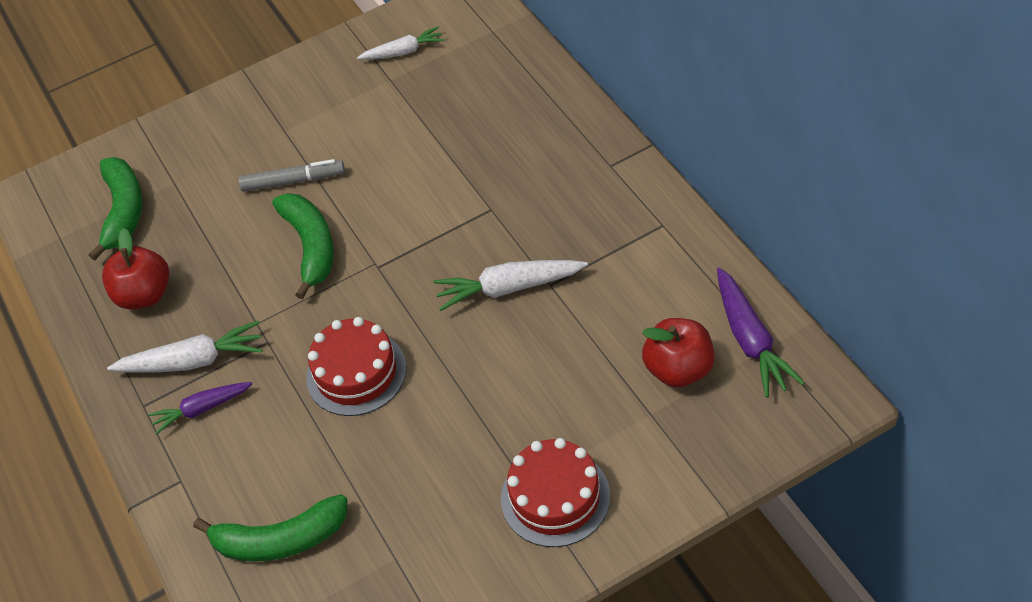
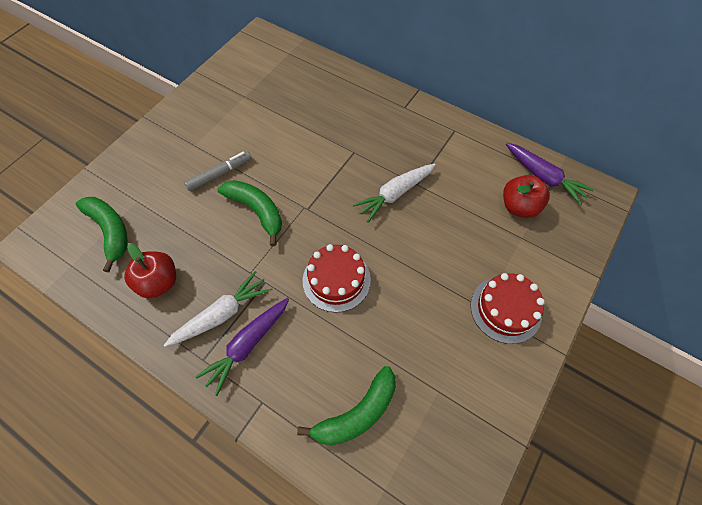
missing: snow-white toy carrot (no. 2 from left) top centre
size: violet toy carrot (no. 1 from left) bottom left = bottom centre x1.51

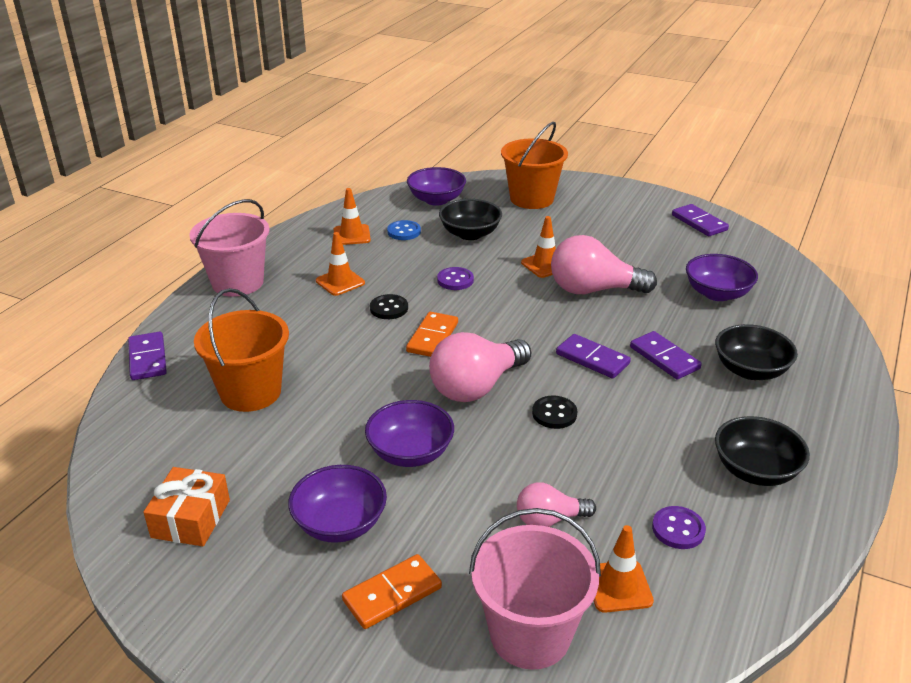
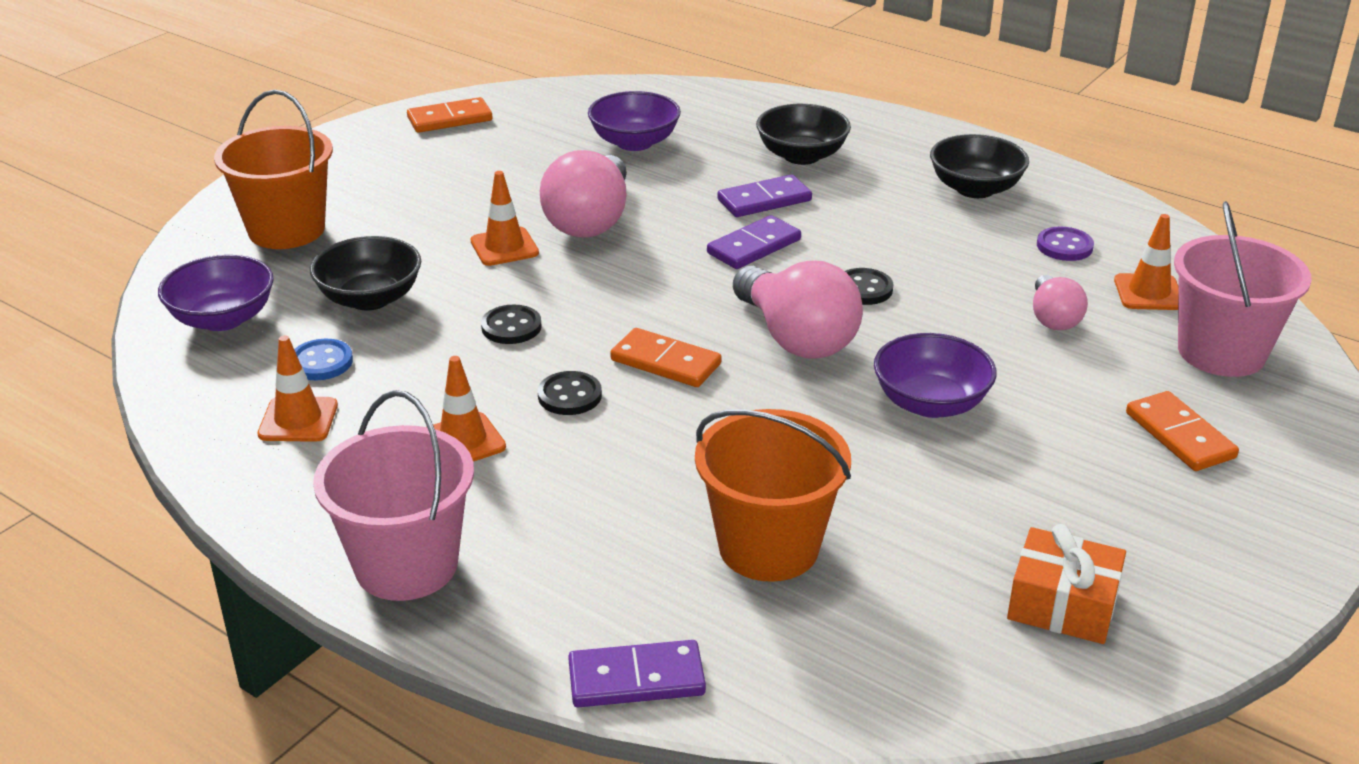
missing: violet deep dish (no. 1 from left) bottom centre
colour: violet button (no. 1 from left) centre to jet-black button (no. 1 from left) centre; violet domino piece (no. 4 from left) top right to orange-coloured domino piece (no. 1 from left) top left

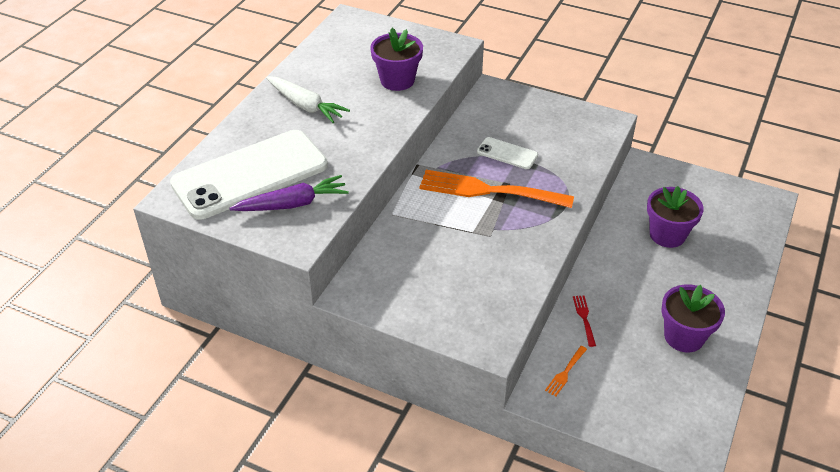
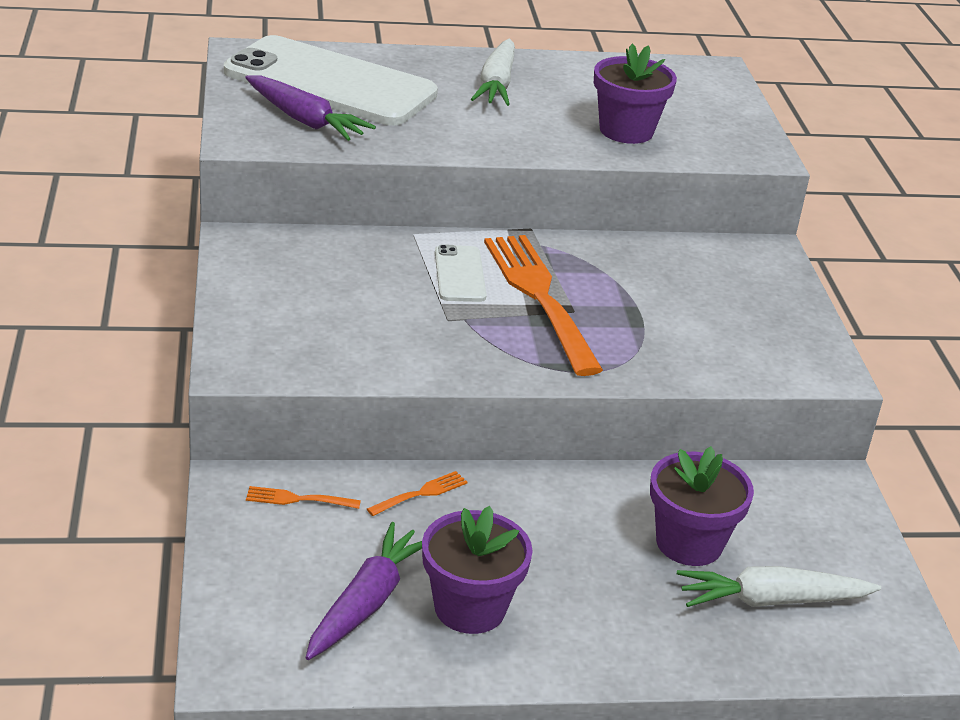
appeared: violet toy carrot (no. 2 from left) bottom centre; snow-white toy carrot (no. 2 from left) bottom right
relocated: snow-white mobile phone (no. 2 from left) top centre to centre
colour: crimson fork bottom right to orange-coloured fork (no. 2 from left) bottom centre

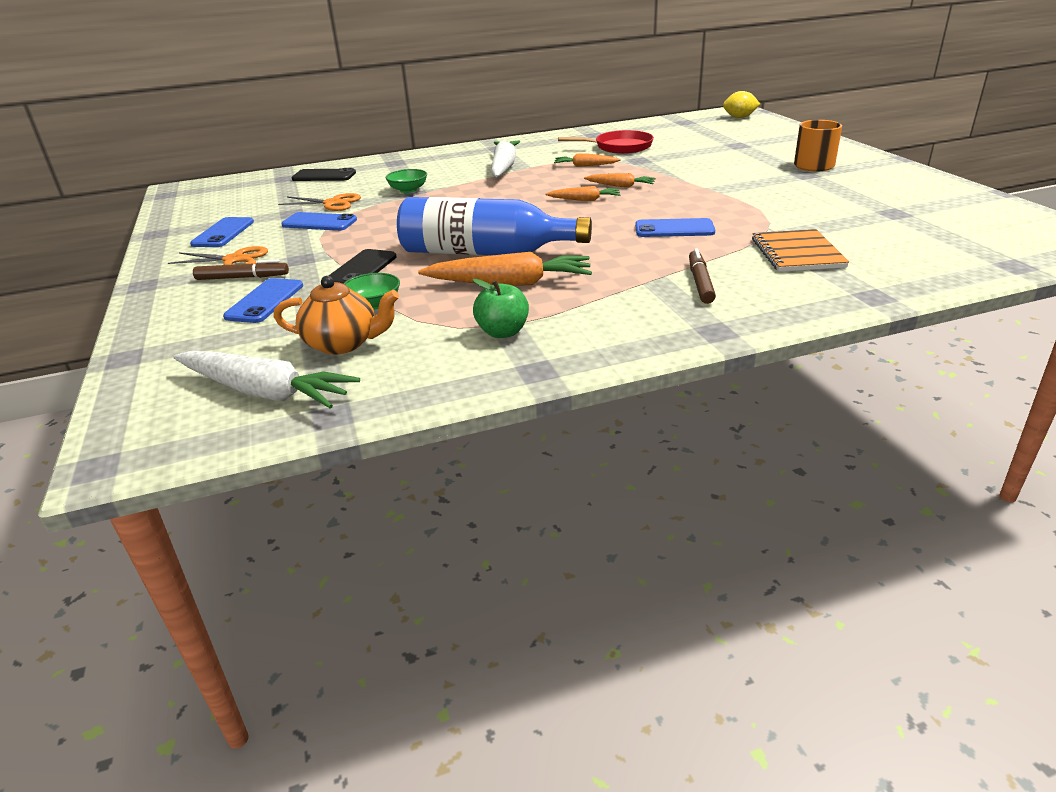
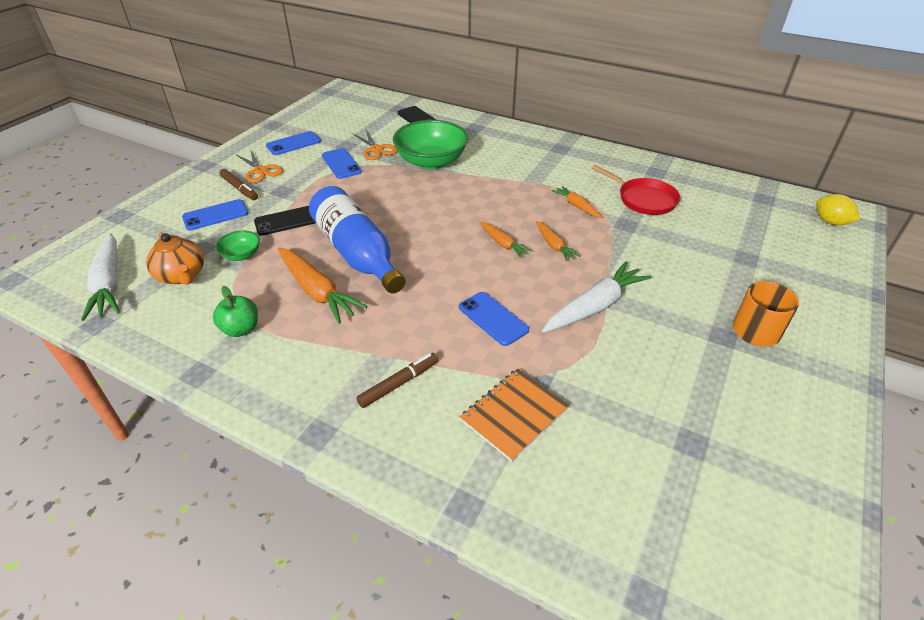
relocated: snow-white toy carrot (no. 2 from left) top centre to centre
size: green deep dish (no. 2 from left) top centre = top centre x2.15

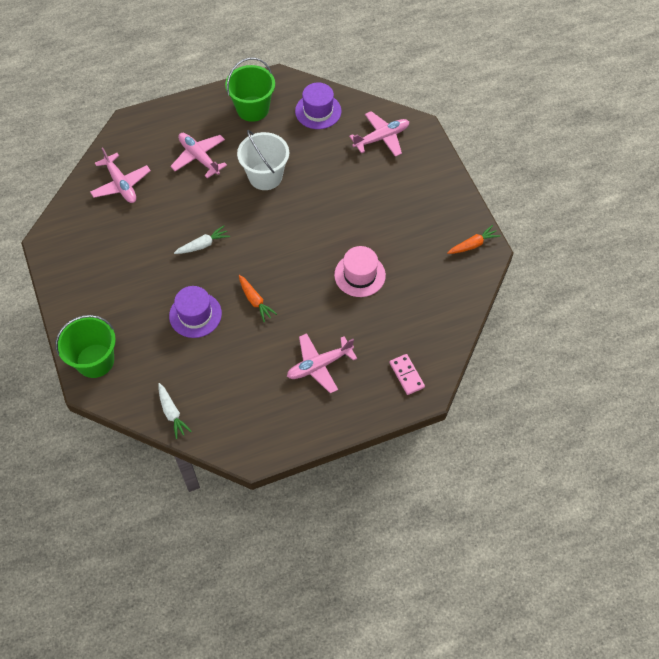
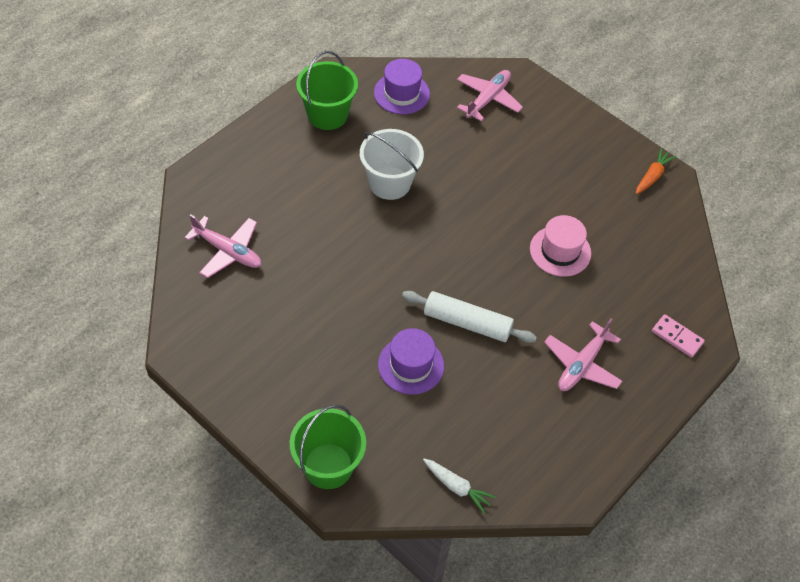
missing: rosy plane (no. 2 from left) top left; snow-white toy carrot (no. 2 from left) middle left
exchanged: orange-coloured toy carrot (no. 1 from left) centre to snow-white dough roller centre

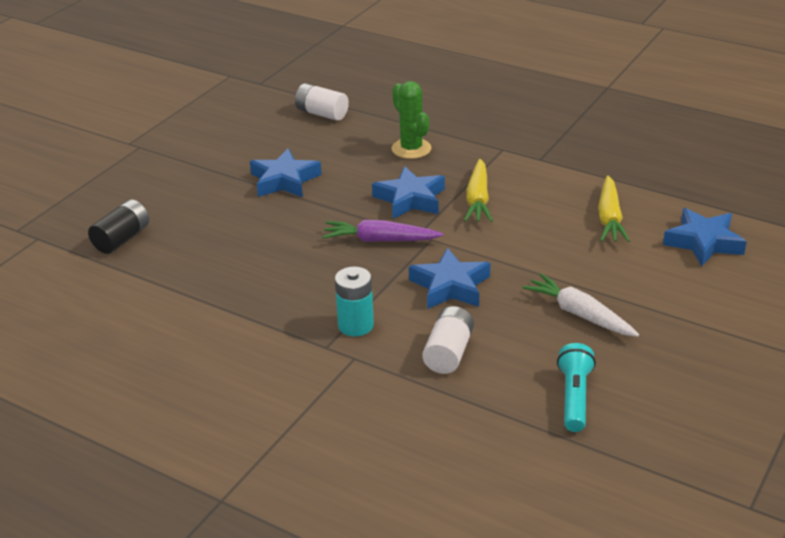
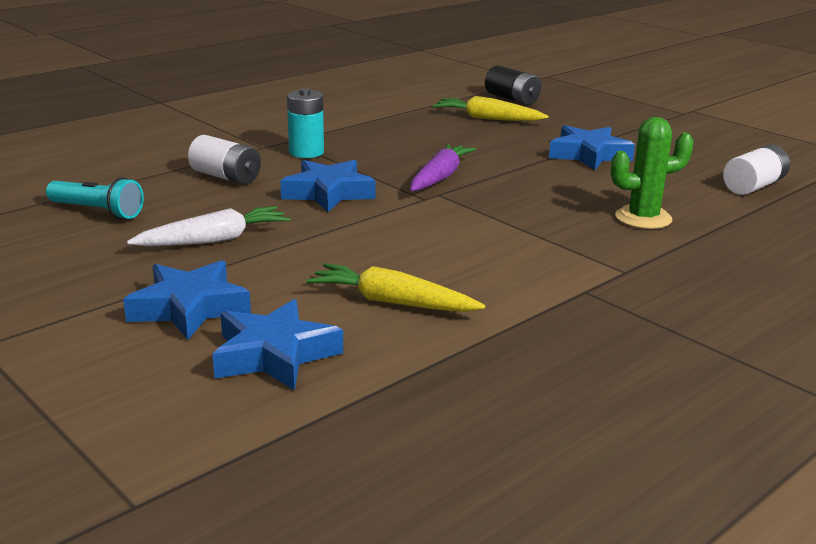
relocated: royal blue five-pointed star (no. 2 from left in the first image) centre to royal blue five-pointed star (no. 1 from left) middle left; bright yellow toy carrot (no. 1 from left in the first image) centre to bright yellow toy carrot (no. 2 from left) top centre

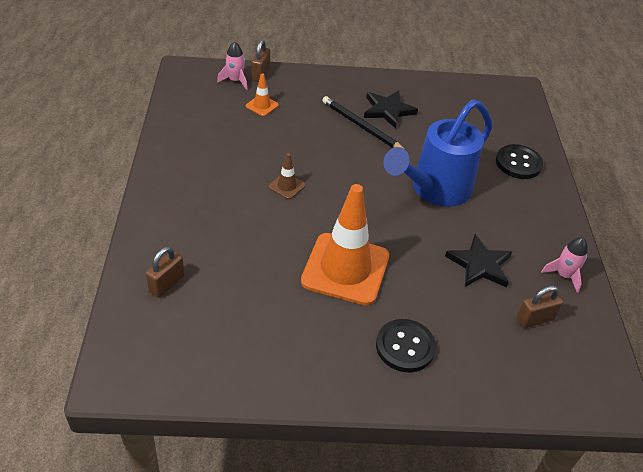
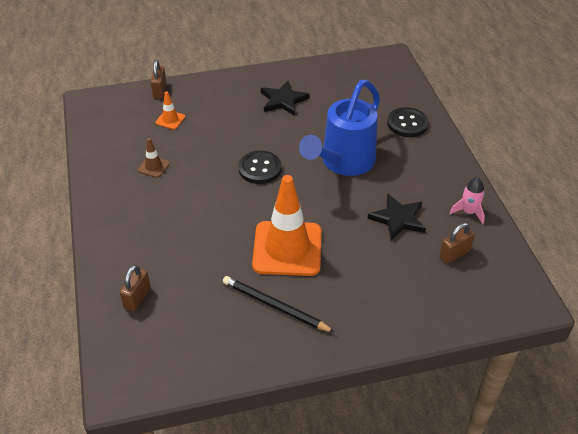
missing: rosy spaceship (no. 1 from left) top centre
relocated: dark brown traffic cone centre to middle left; jet-black wooden pencil top centre to bottom centre; jet-black button (no. 1 from left) bottom centre to centre

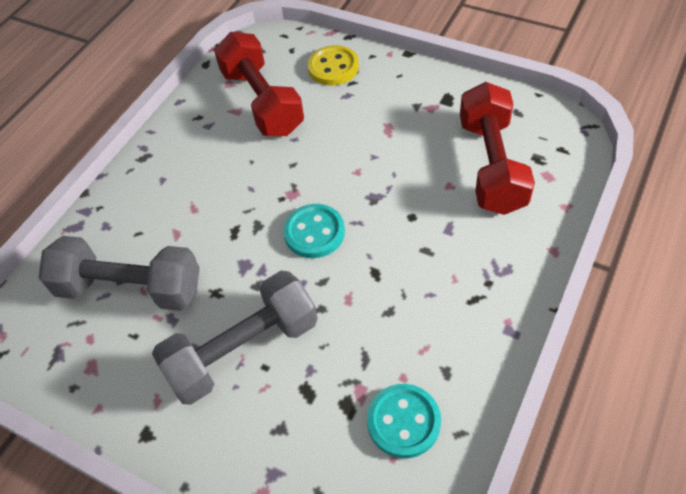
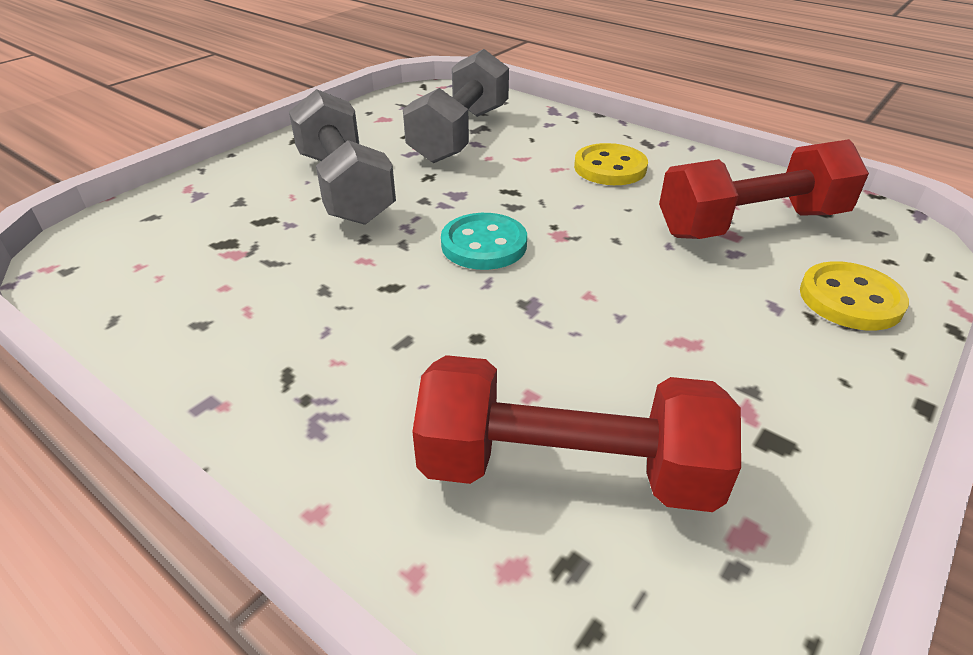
missing: aqua button (no. 2 from left) bottom centre
appeared: bright yellow button (no. 1 from left) top centre

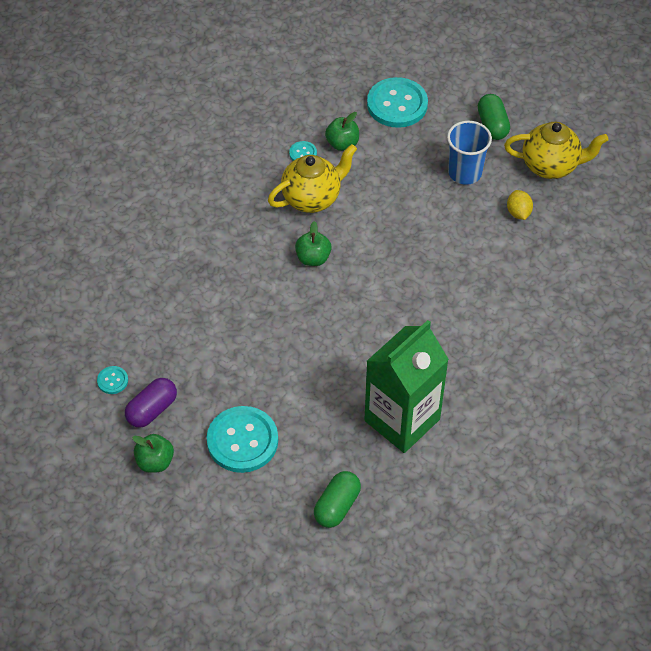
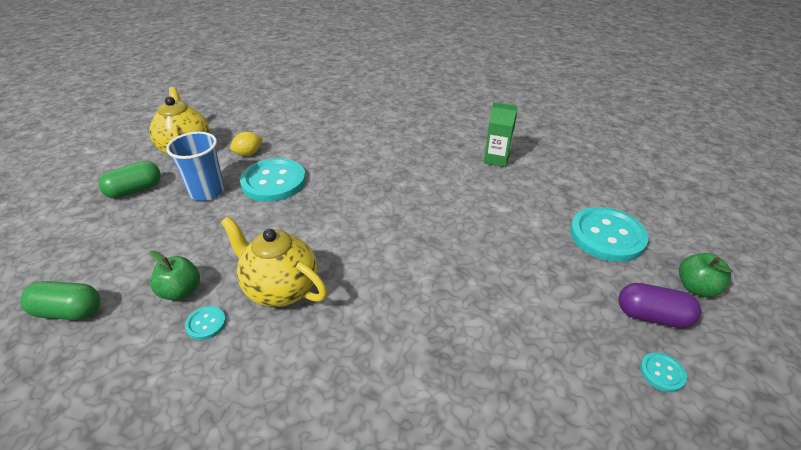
missing: green apple fruit (no. 2 from left) centre
relocated: green capsule (no. 1 from left) bottom centre to bottom left; aqua button (no. 4 from left in the first image) top centre to aqua button (no. 2 from left) centre
size: green milk carton centre = top centre x0.48

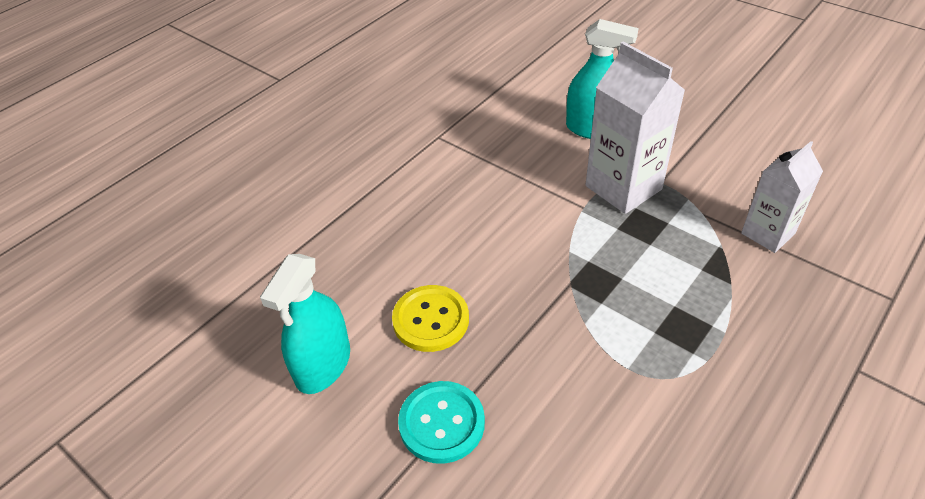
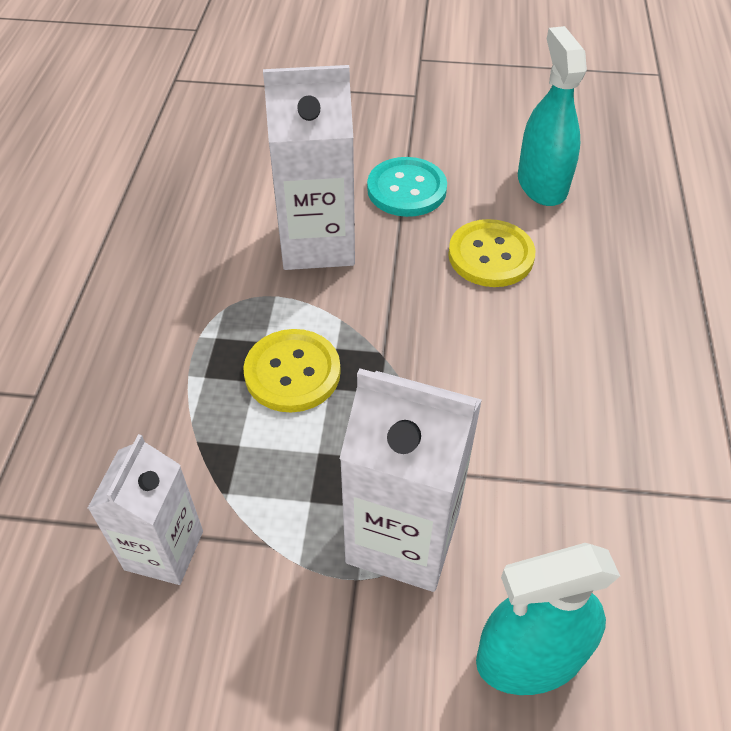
appeared: bright yellow button (no. 1 from left) centre; snow-white milk carton (no. 2 from left) top centre

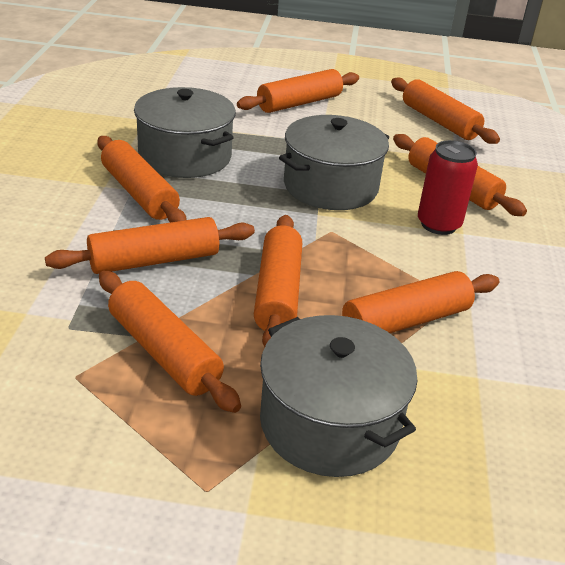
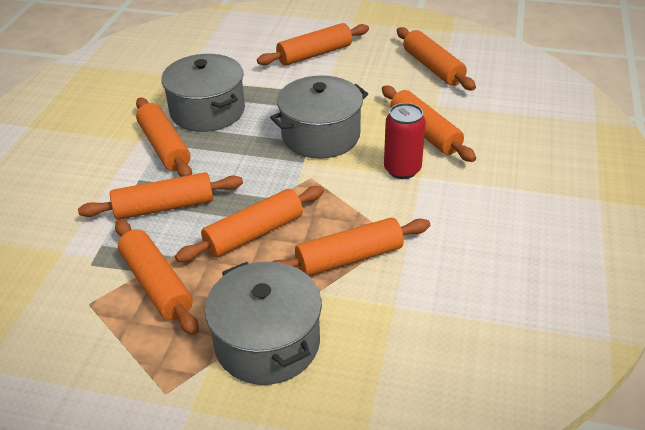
spun: orange-coloured dough roller (no. 4 from left) centre = centre 45 degrees clockwise

